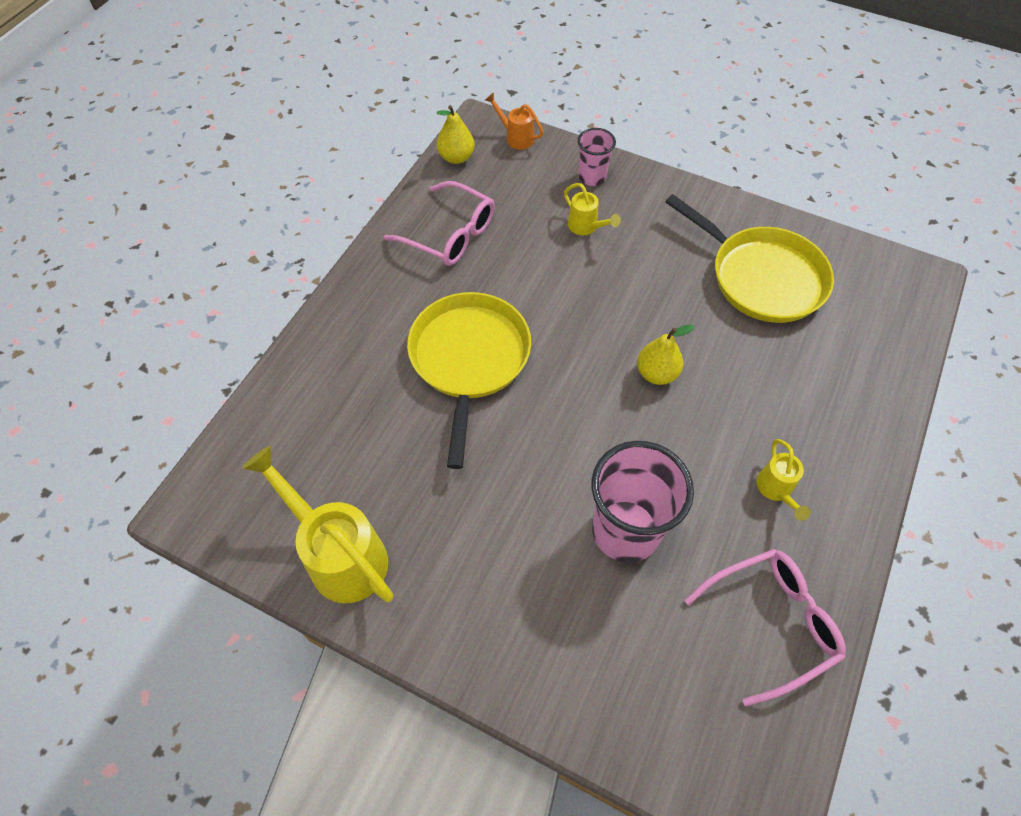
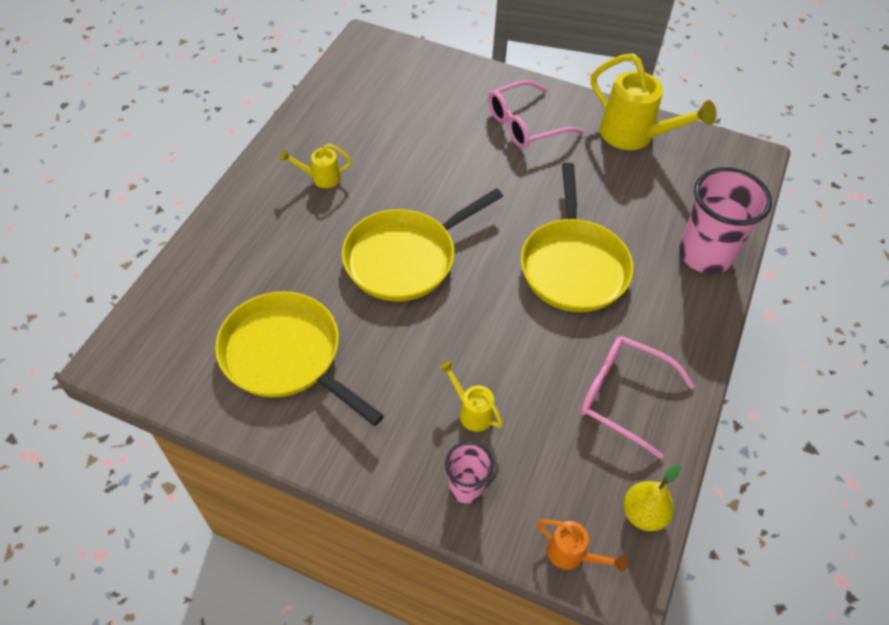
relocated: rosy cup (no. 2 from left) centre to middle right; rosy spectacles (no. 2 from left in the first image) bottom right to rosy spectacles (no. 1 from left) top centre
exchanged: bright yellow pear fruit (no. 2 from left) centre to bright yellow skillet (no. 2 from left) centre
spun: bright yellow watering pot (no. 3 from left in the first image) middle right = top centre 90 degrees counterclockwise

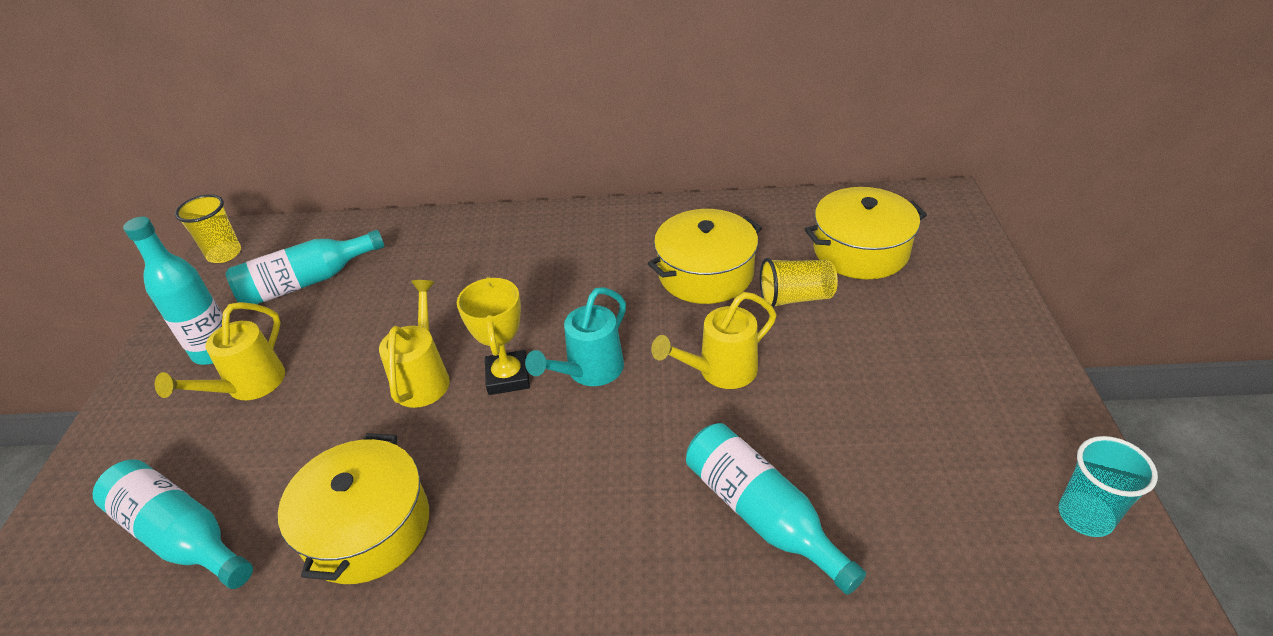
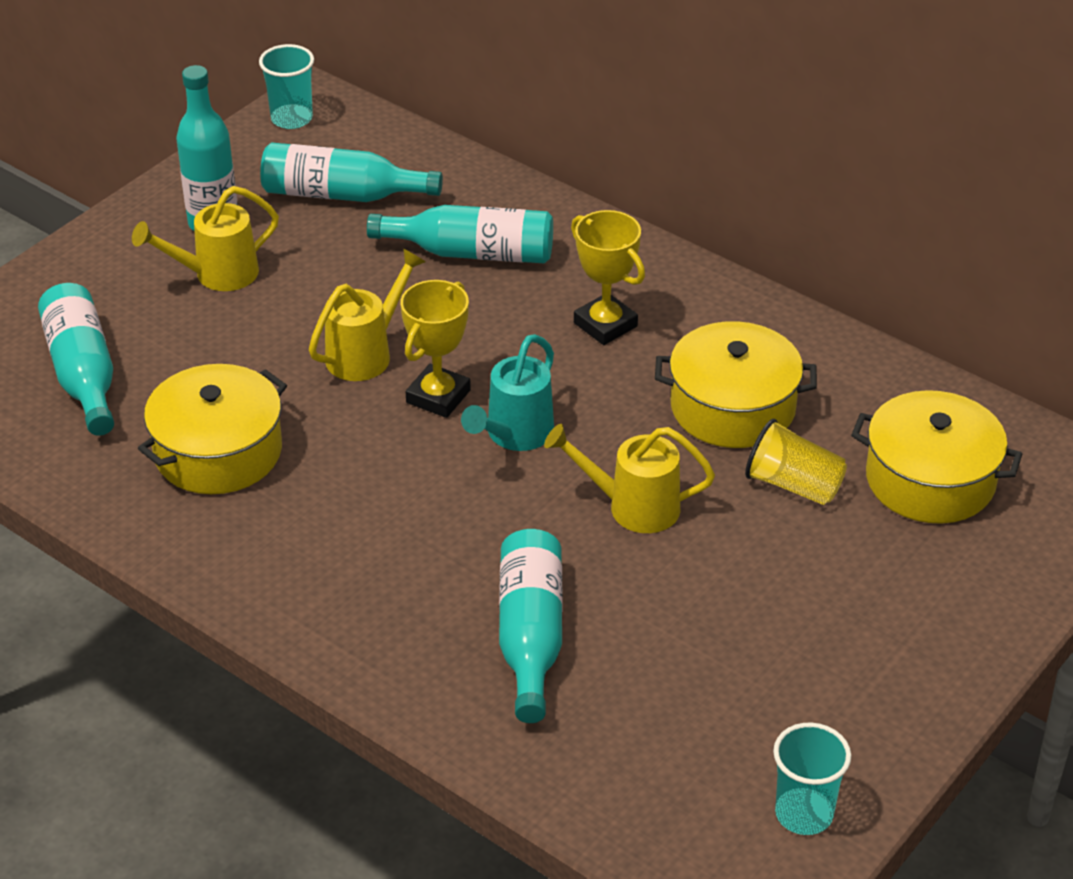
appeared: aqua drink bottle (no. 4 from left) top centre; bright yellow award cup (no. 2 from left) top centre
colour: bright yellow cup (no. 1 from left) middle left to aqua cup (no. 1 from left) top left
spun: aqua watering pot centre = centre 45 degrees counterclockwise

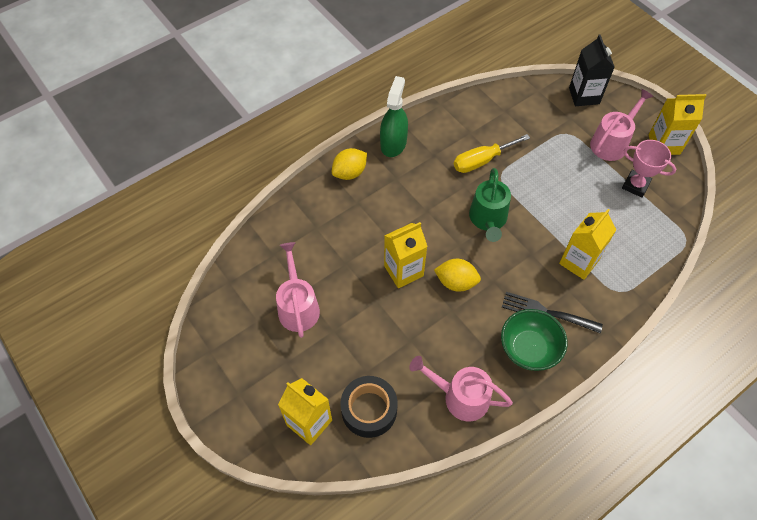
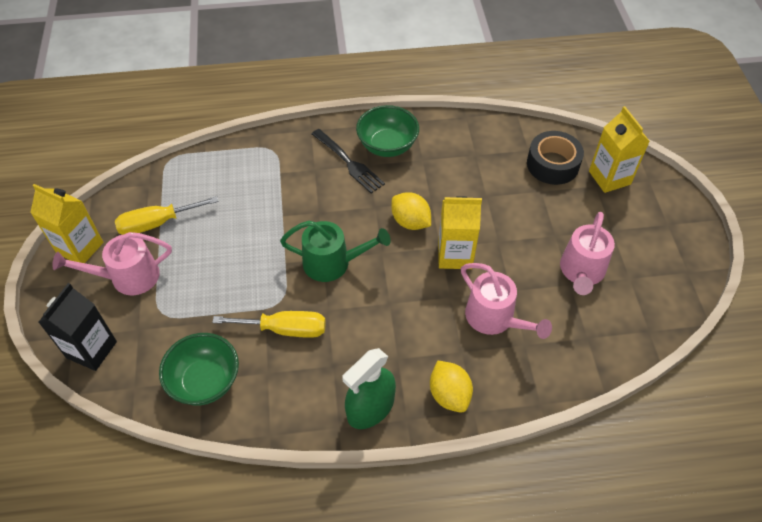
missing: bright yellow milk carton (no. 3 from left) middle right
appeared: green deep dish (no. 1 from left) bottom left
relocated: rosy watering pot (no. 2 from left) bottom centre to centre
exchanged: rosy award cup top right to bright yellow screwdriver (no. 1 from left) middle left
spun: bright yellow lemon (no. 1 from left in the first image) top centre = bottom centre 75 degrees clockwise; green watering pot centre = centre 60 degrees clockwise

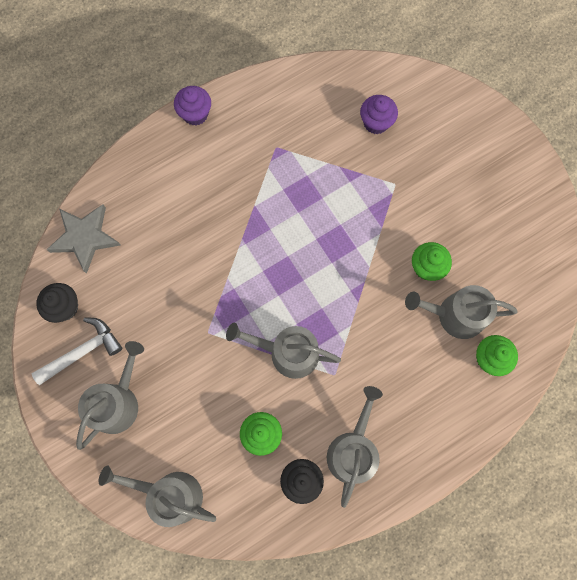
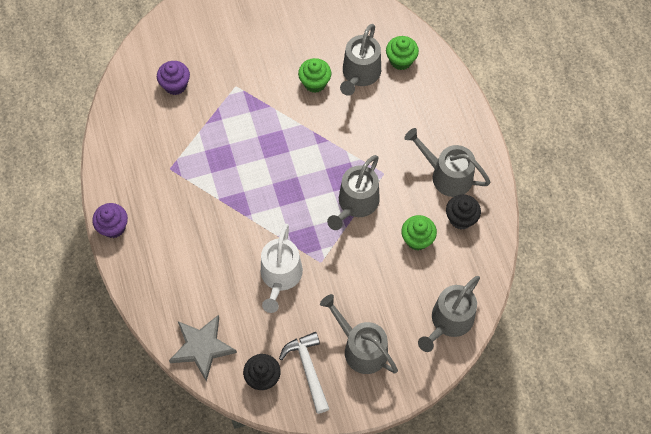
appeared: snow-white watering pot centre

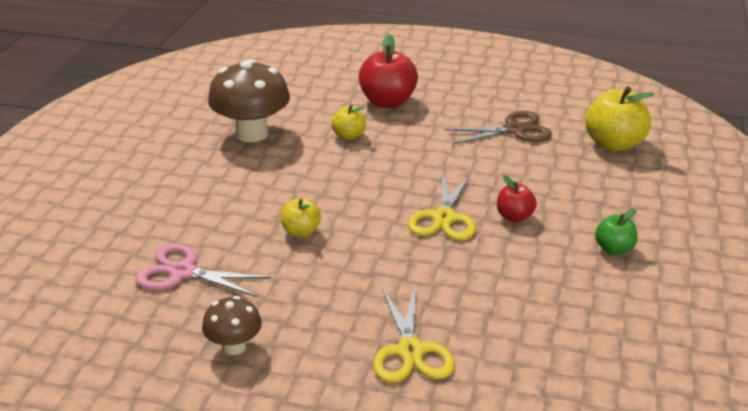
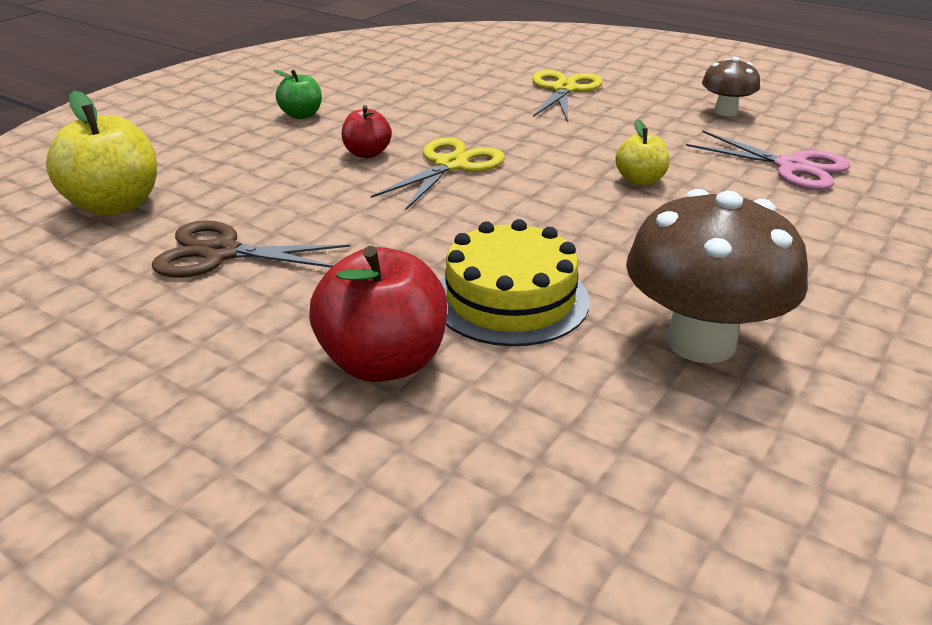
exchanged: bright yellow apple fruit (no. 2 from left) top centre to bright yellow gateau centre

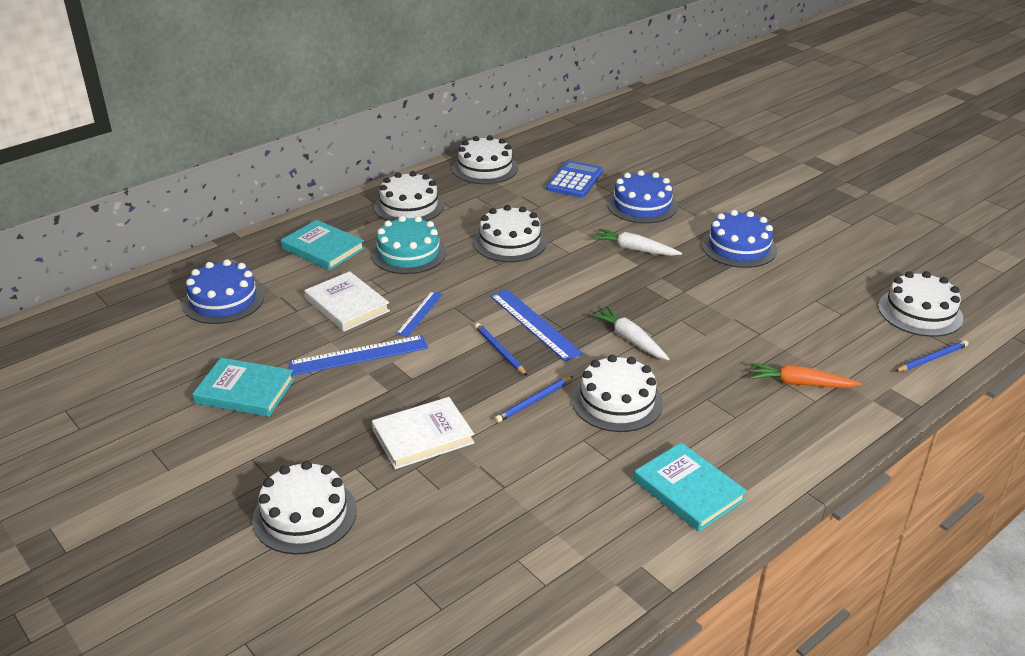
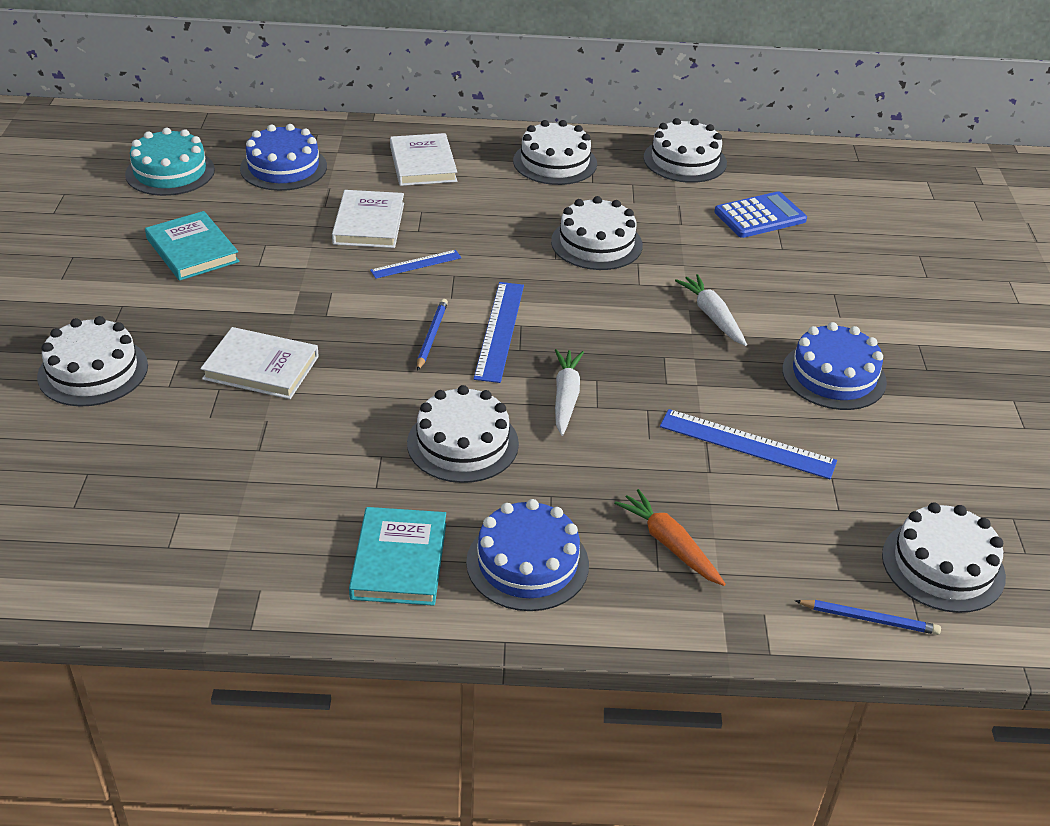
missing: royal blue wooden pencil (no. 2 from left) centre
relocated: royal blue straightedge (no. 1 from left in the first image) centre to royal blue straightedge (no. 3 from left) middle right; aqua gateau centre to top left; royal blue gateau (no. 2 from left) top centre to bottom centre
colour: aqua hardcover (no. 2 from left) middle left to snow-white hardcover (no. 3 from left) top centre

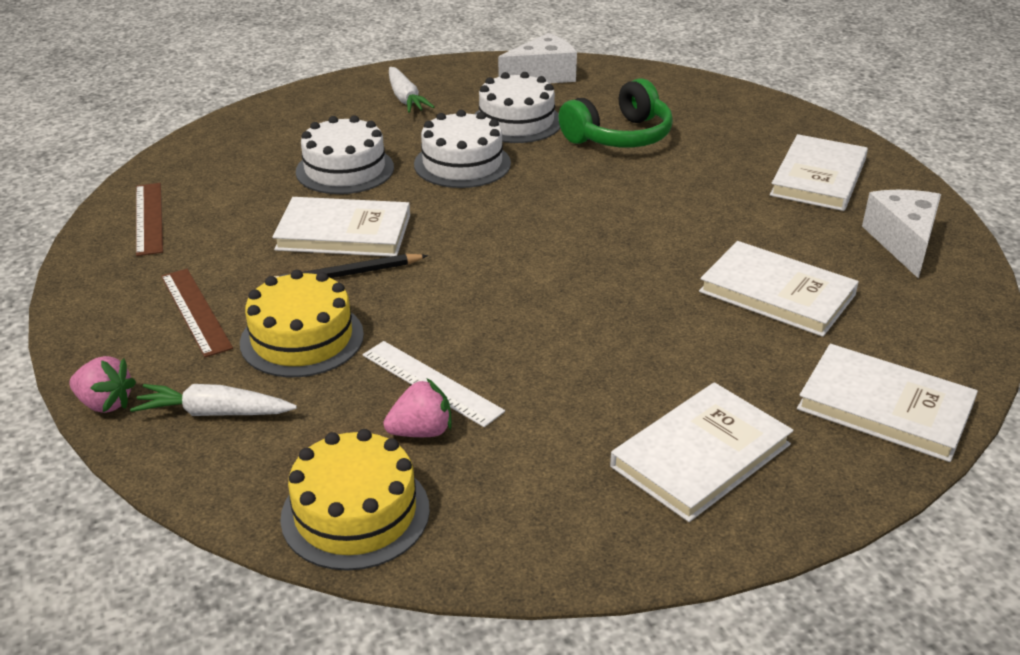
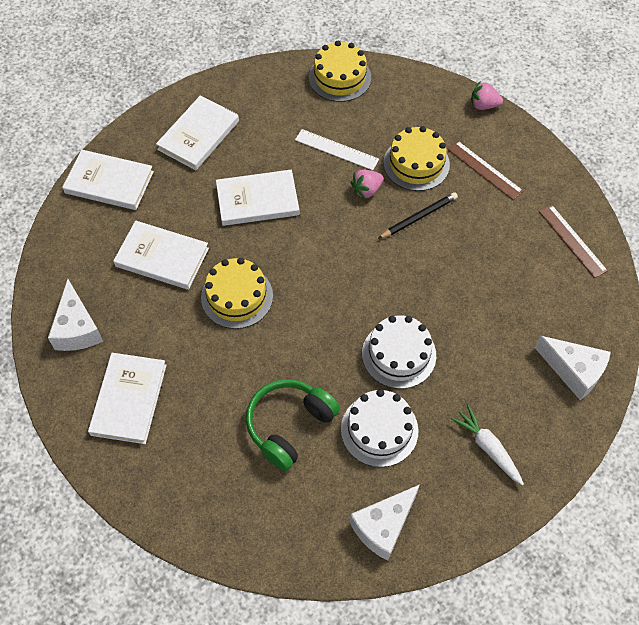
missing: snow-white toy carrot (no. 1 from left) middle left; snow-white gateau (no. 1 from left) top centre
appeared: bright yellow gateau (no. 1 from left) centre; snow-white cheese (no. 3 from left) middle right
relocated: snow-white hardcover (no. 1 from left in the first image) centre to snow-white hardcover (no. 5 from left) top centre; rosy berry (no. 2 from left in the first image) centre to rosy berry (no. 1 from left) top centre

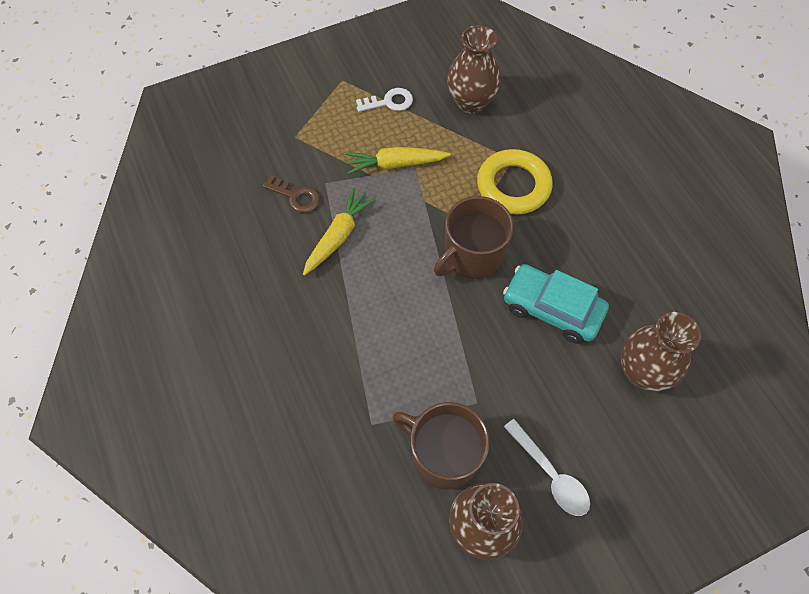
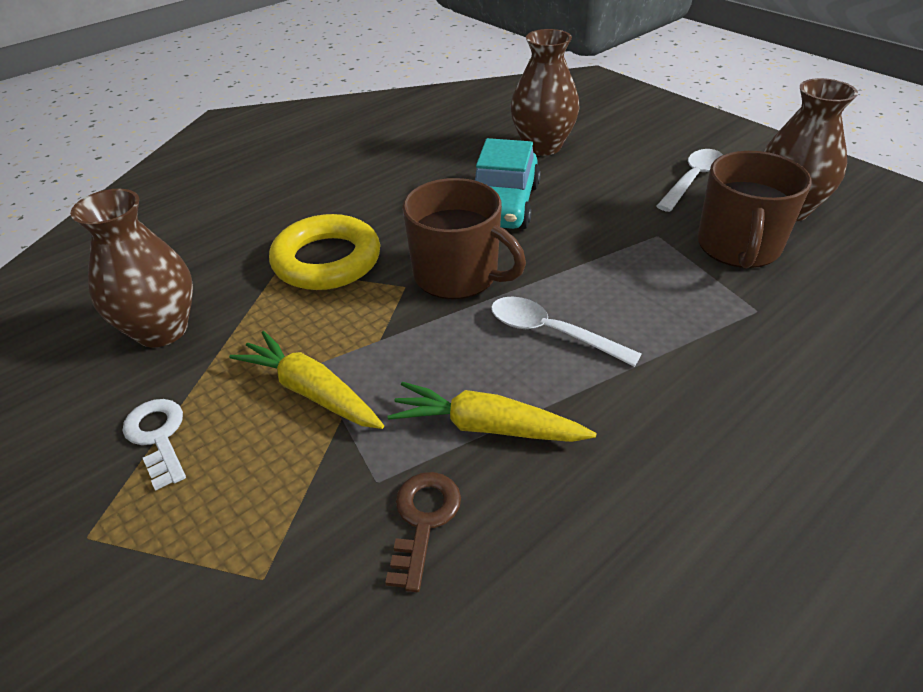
appeared: snow-white spoon (no. 1 from left) centre
spun: bright yellow toy carrot (no. 2 from left in the first image) top centre = middle left 150 degrees clockwise

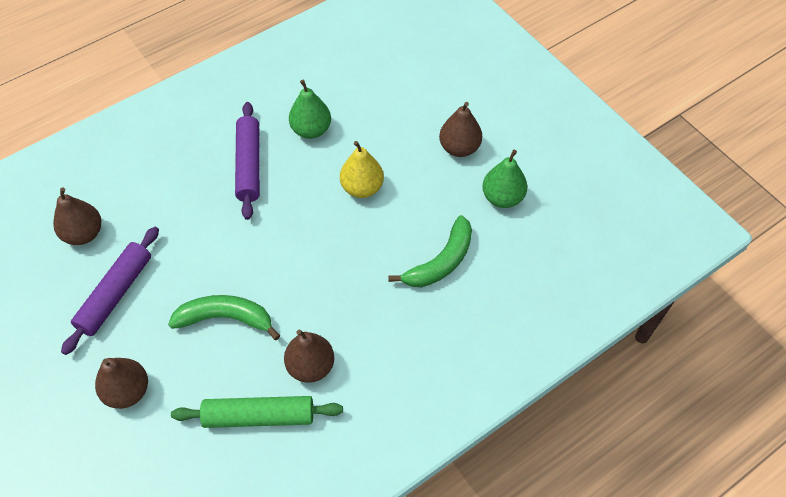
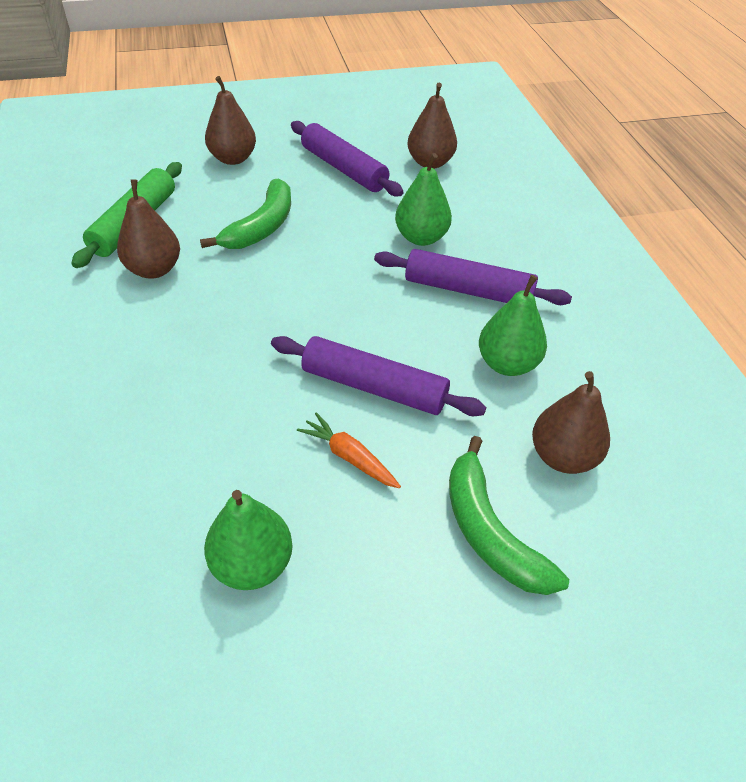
appeared: orange-coloured toy carrot centre; green pear fruit (no. 2 from left) top centre
relocated: green banana fruit (no. 2 from left) centre to middle right; dark brown pear fruit (no. 4 from left) top centre to middle right
exchanged: bright yellow pear fruit centre to violet dough roller (no. 2 from left) centre

